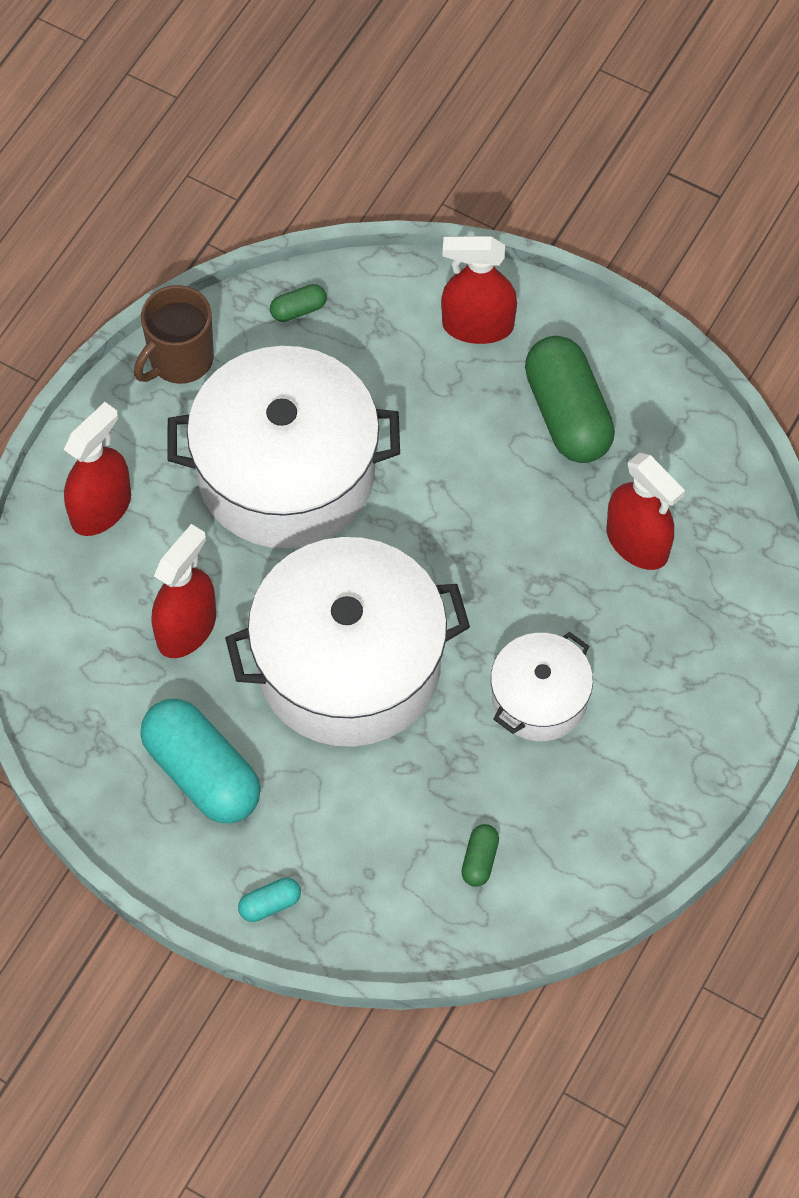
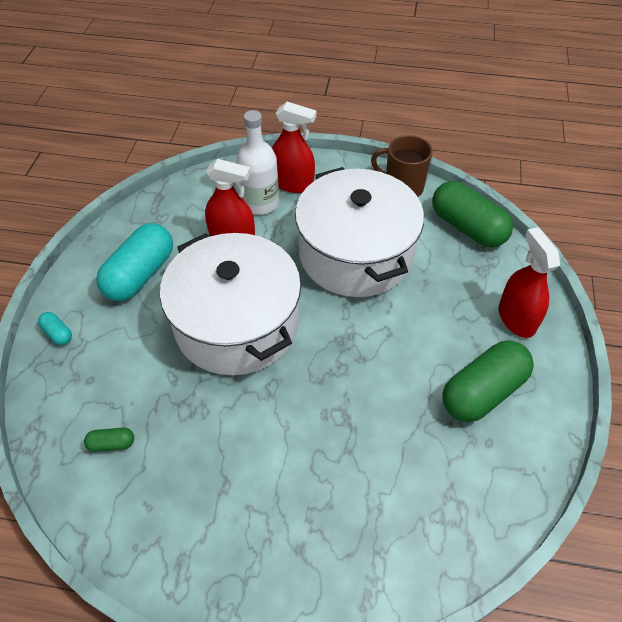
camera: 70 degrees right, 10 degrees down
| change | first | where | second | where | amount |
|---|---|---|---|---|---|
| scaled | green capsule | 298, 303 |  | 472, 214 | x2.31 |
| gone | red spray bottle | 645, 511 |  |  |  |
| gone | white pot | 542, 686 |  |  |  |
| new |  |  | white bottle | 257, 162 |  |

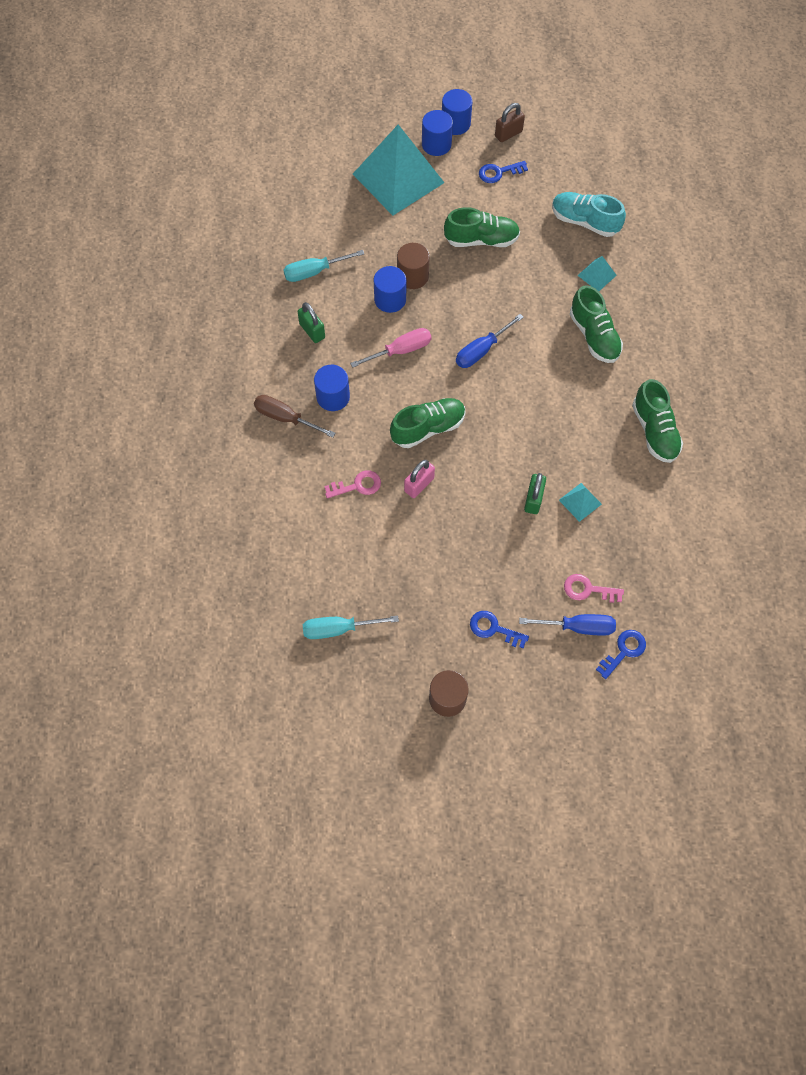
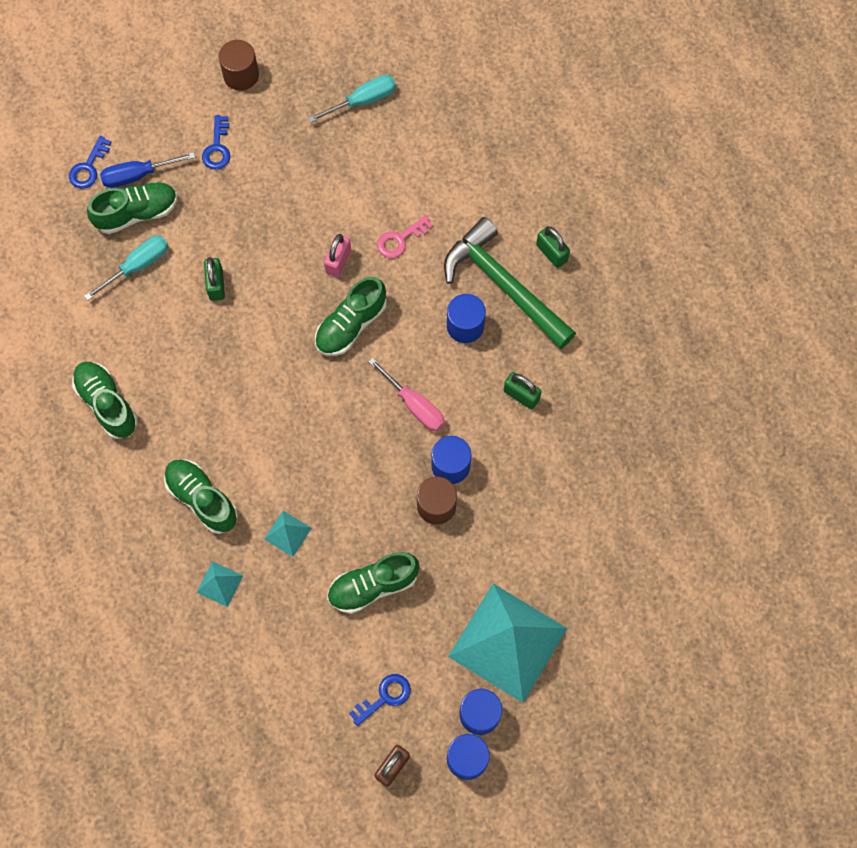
camera: 160 degrees right, 5 degrees up
| change | first | where | second | where | amount |
|---|---|---|---|---|---|
| gone | turquoise shoe | 589, 214 |  |  |  |
| shifted | turquoise screwdriver | 323, 266 |  | 126, 268 |  |
| gone | blue screwdriver | 490, 341 |  |  |  |
| rotated | pink screwdriver | 391, 348 |  | 406, 394 | 90 degrees counterclockwise |
| swapped | brown screwdriver | 295, 416 | green hammer | 510, 283 |  |
| shifted | turquoise pyramid | 580, 502 |  | 288, 534 |  |
| swapped | pink key | 594, 588 | green shoe | 132, 208 |  |
| rotated | blue key | 499, 630 |  | 216, 142 | 90 degrees clockwise |
| new |  |  | green padlock | 553, 247 |  |

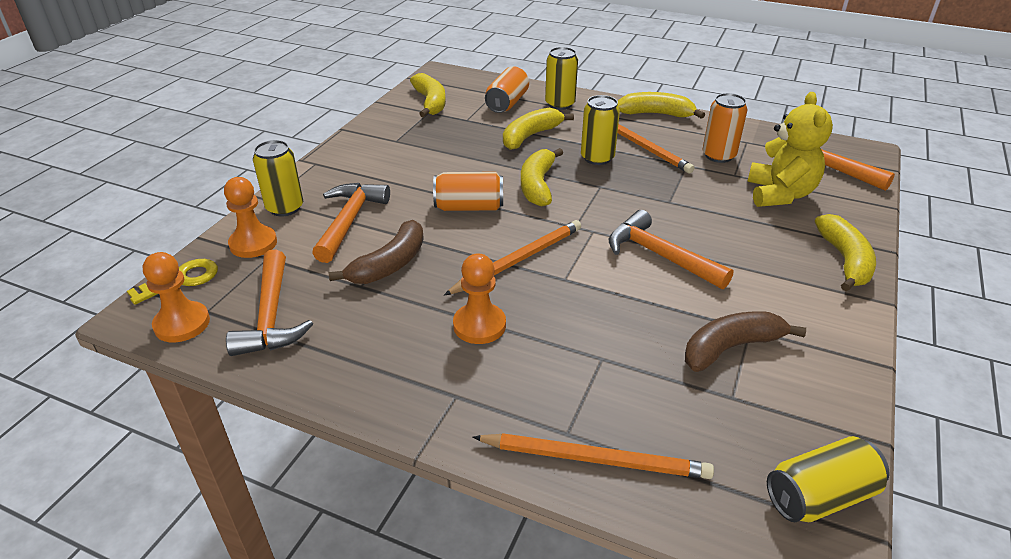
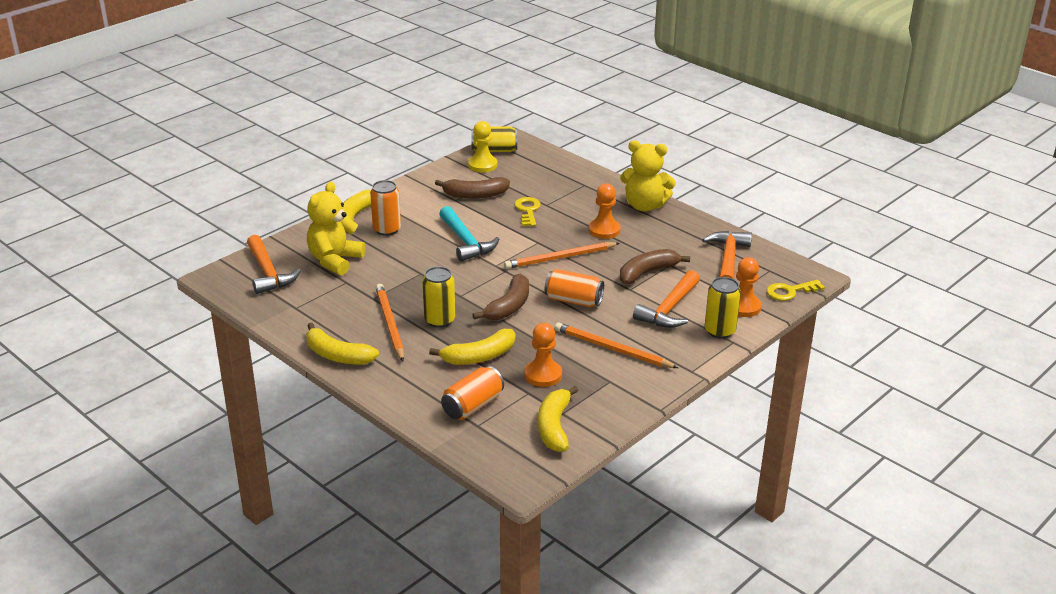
camera: 160 degrees left, 5 degrees down
| change | first | where | second | where | amount |
|---|---|---|---|---|---|
| gone | yellow can | 561, 78 |  |  |  |
| shifted | orange can | 725, 128 |  | 385, 208 |  |
| repainted | yellow banana | 542, 177 | brown banana | 500, 297 |  |
| repainted | orange hammer | 671, 249 | turquoise hammer | 469, 233 |  |
| shifted | orange pawn | 176, 297 |  | 543, 355 |  |
| shifted | orange pencil | 593, 456 |  | 616, 345 |  |
| new |  |  | yellow pawn | 482, 146 |  |
| new |  |  | yellow teddy bear | 648, 176 |  |
| new |  |  | yellow key | 527, 211 |  |

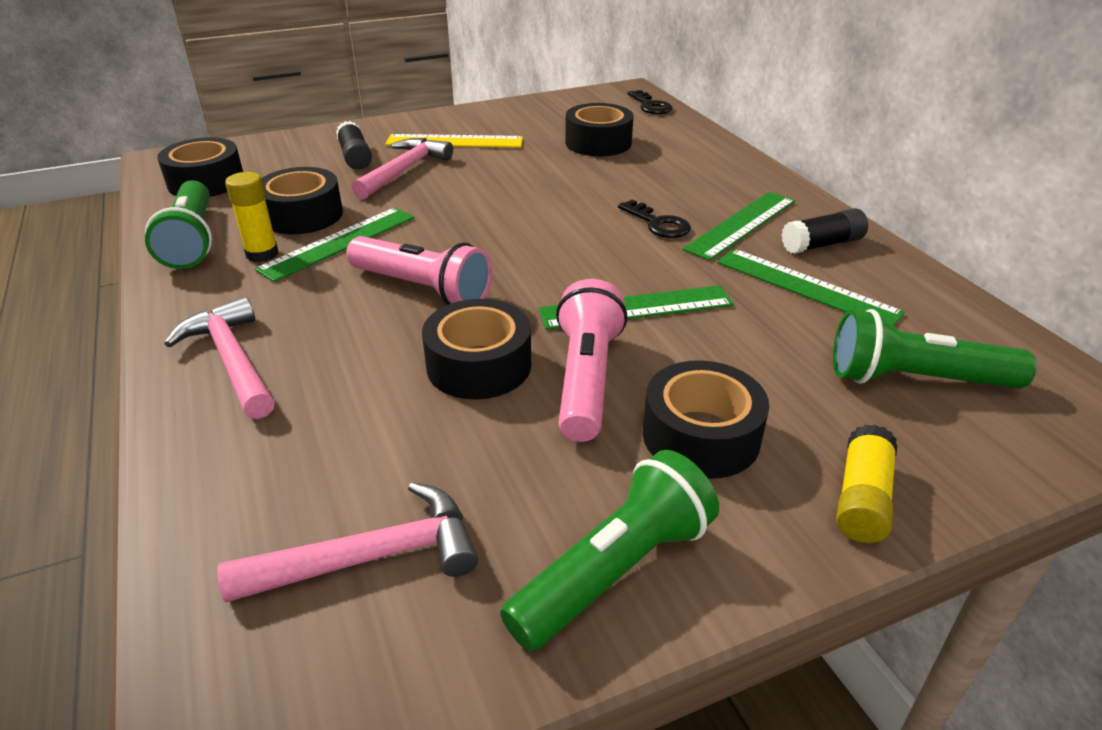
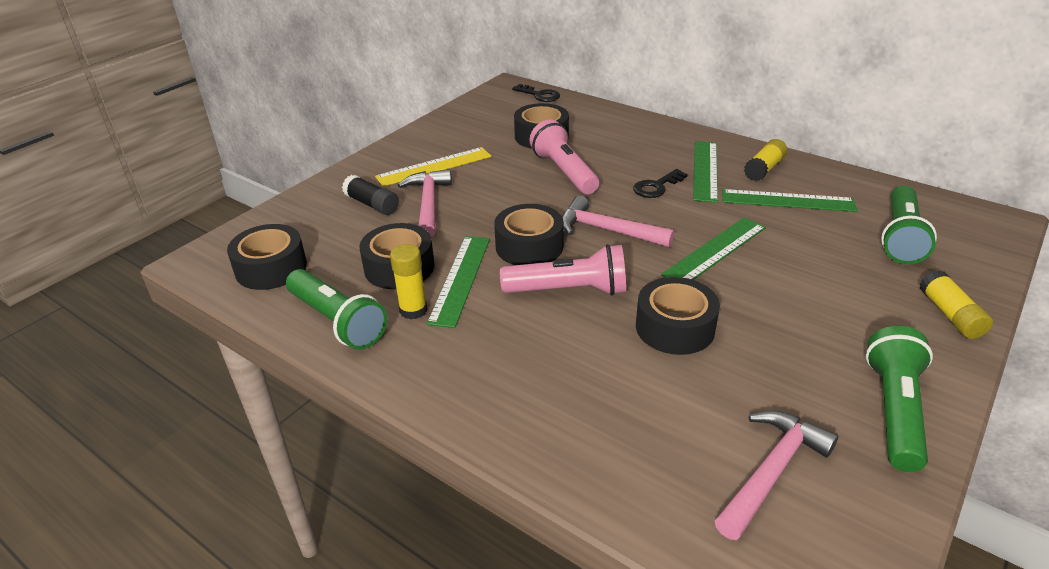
camera: 30 degrees left, 0 degrees up
| change | first | where | second | where | amount |
|---|---|---|---|---|---|
| rotated | black key | 654, 218 |  | 660, 183 | 120 degrees clockwise |
| repainted | black glue stick | 825, 231 | yellow glue stick | 765, 160 |  |
| shifted | pink flashlight | 592, 360 |  | 564, 157 |  |
| shifted | pink hammer | 219, 358 |  | 618, 221 |  |
| rotated | green flashlight | 935, 349 |  | 909, 225 | 45 degrees counterclockwise |
| shifted | black tape | 706, 419 |  | 529, 234 |  |

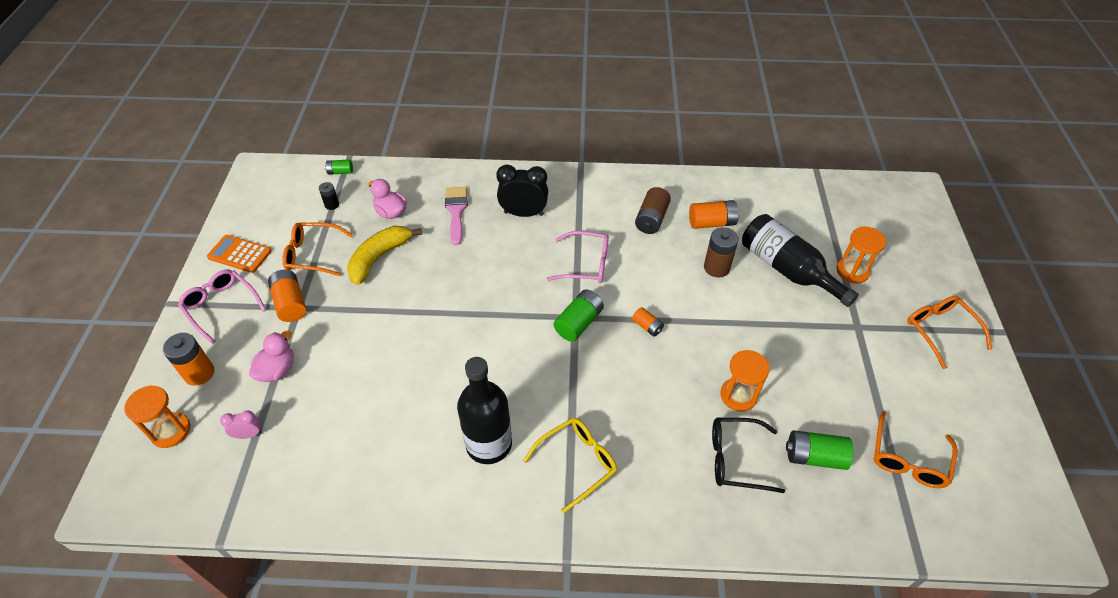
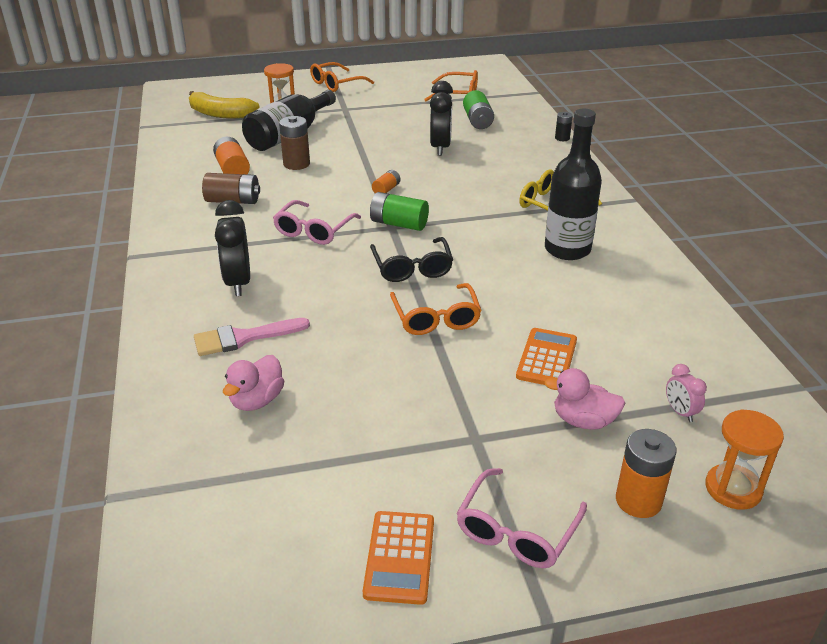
camera: 105 degrees left, 15 degrees down
| change | first | where | second | where | amount |
|---|---|---|---|---|---|
| gone | green battery | 339, 167 |  |  |  |
| shifted | black battery | 329, 196 |  | 564, 126 |  |
| shifted | orange glasses | 317, 249 |  | 436, 309 |  |
| shifted | yellow banana | 384, 255 |  | 224, 105 |  |
| rotated | pink glasses | 578, 257 |  | 317, 222 | 150 degrees counterclockwise |
| gone | orange battery | 287, 296 |  |  |  |
| swapped | orange hourglass | 745, 381 | black clock | 441, 118 |  |
| shifted | black glasses | 748, 455 |  | 411, 259 |  |
| new |  |  | orange calculator | 546, 356 |  |

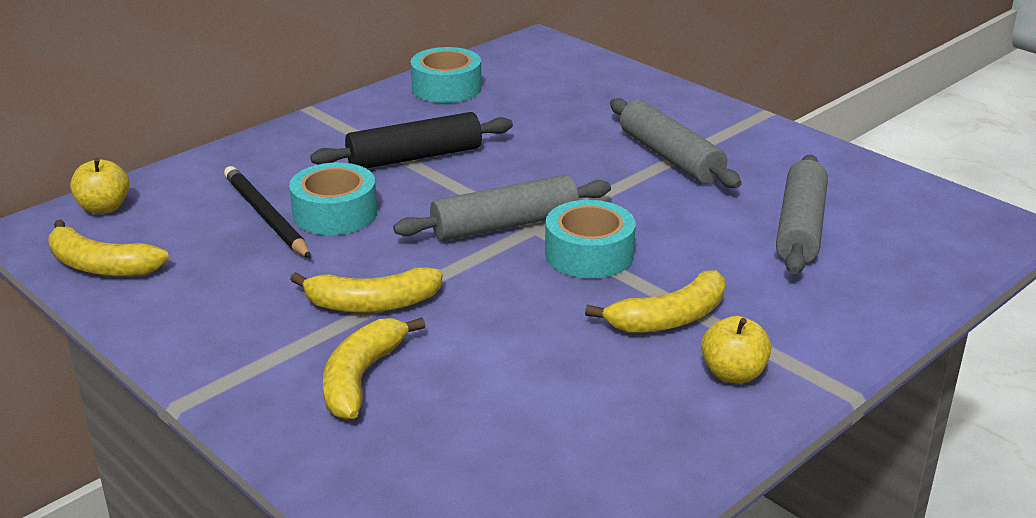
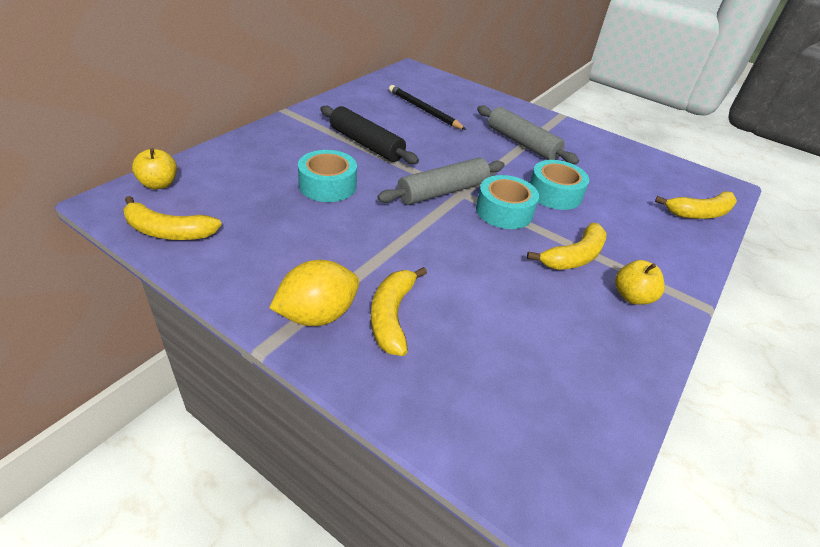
camera: 15 degrees left, 10 degrees up
| change | first | where | second | where | amount |
|---|---|---|---|---|---|
| shifted | turquoise tape | 446, 75 |  | 559, 185 |  |
| rotated | black rolling pin | 411, 140 |  | 369, 135 | 75 degrees clockwise |
| gone | grey rolling pin | 802, 214 |  |  |  |
| shifted | black pencil | 267, 212 |  | 427, 107 |  |
| shifted | yellow banana | 366, 290 |  | 696, 205 |  |
| new |  |  | yellow lemon | 314, 293 |  |

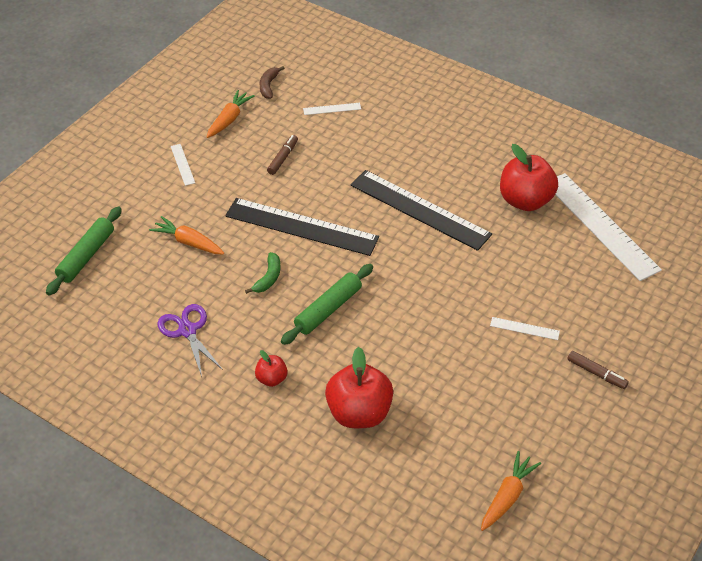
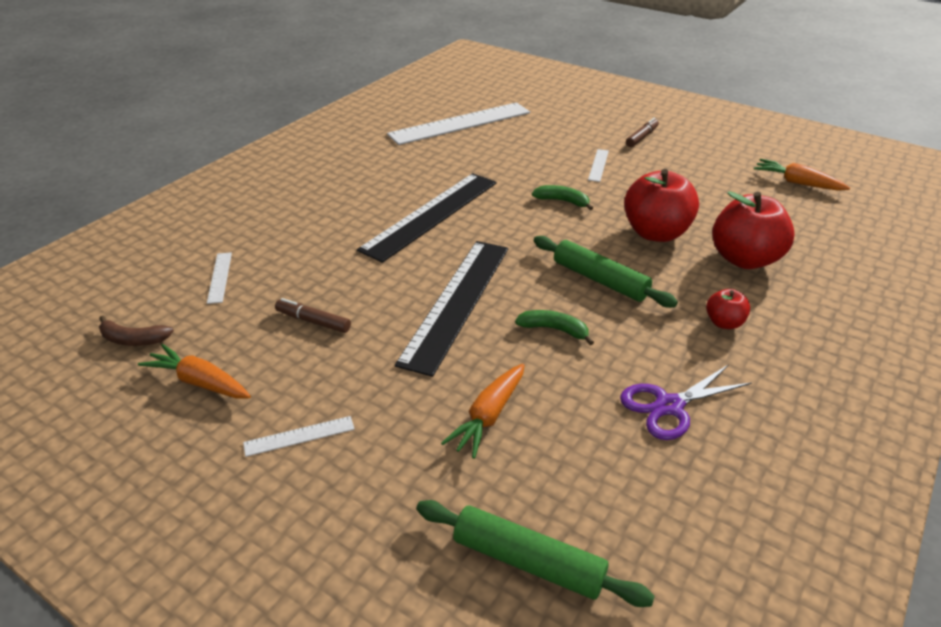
camera: 90 degrees left, 10 degrees down
| change | first | where | second | where | amount |
|---|---|---|---|---|---|
| shifted | red apple | 529, 177 |  | 661, 205 |  |
| new |  |  | green banana | 562, 197 |  |

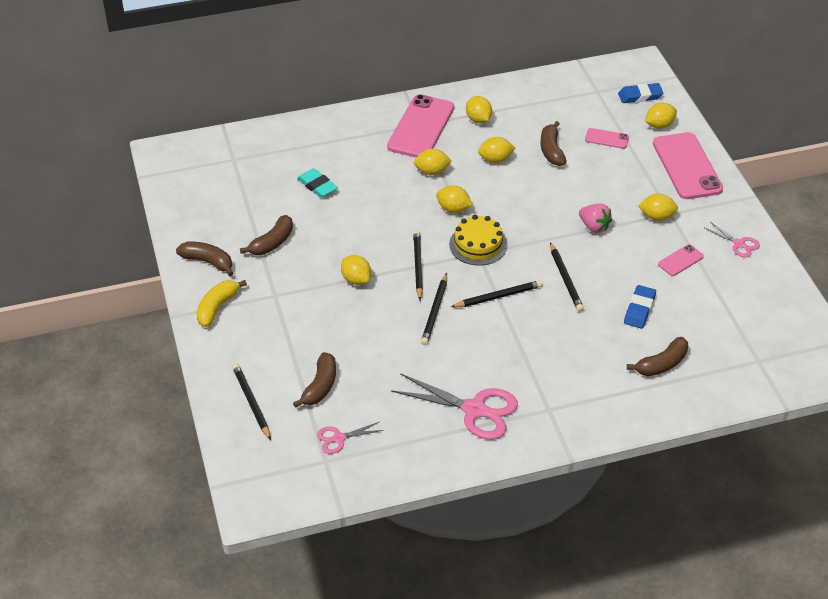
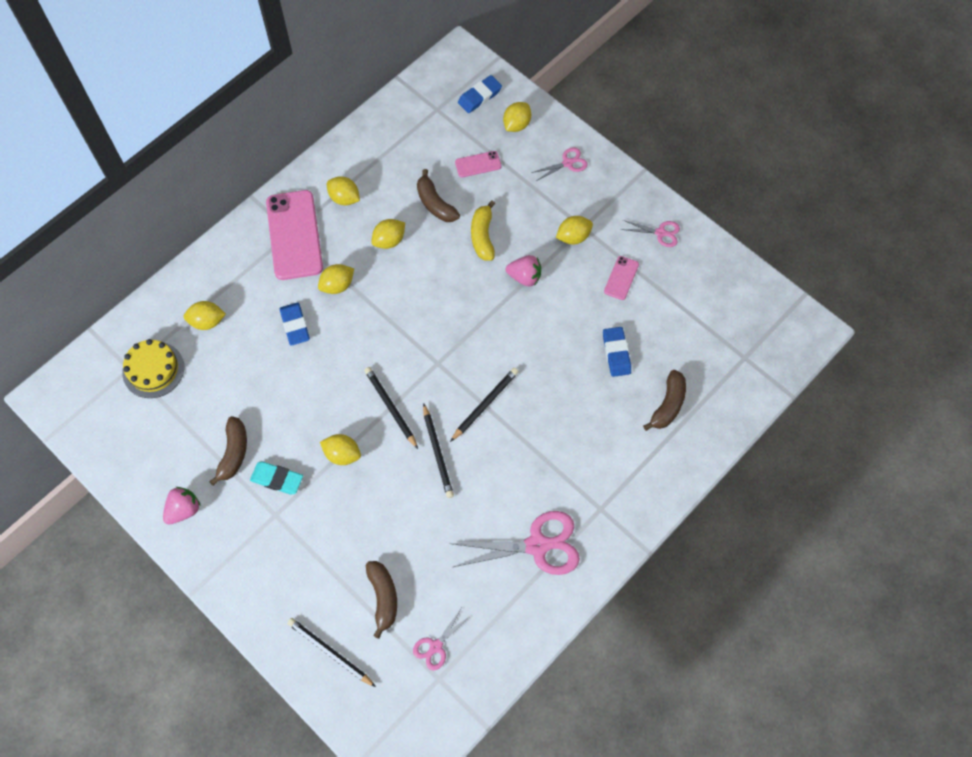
camera: 30 degrees left, 20 degrees up
| change | first | where | second | where | amount |
|---|---|---|---|---|---|
| swapped | pink phone | 688, 165 | pink scissors | 559, 164 |  |
| shifted | turquoise eraser | 317, 183 |  | 276, 478 |  |
| shifted | yellow lemon | 454, 199 |  | 205, 315 |  |
| shifted | yellow cake | 478, 240 |  | 153, 368 |  |
| swapped | brown banana | 205, 259 | pink strawberry | 182, 506 |  |
| gone | black pencil | 567, 277 |  |  |  |
| shifted | yellow banana | 221, 303 |  | 483, 230 |  |
| new |  |  | blue eraser | 295, 324 |  |

